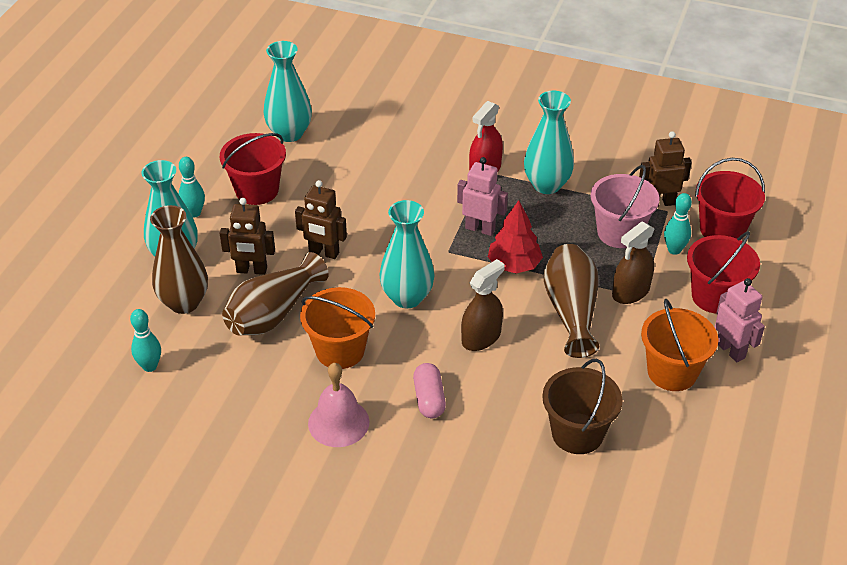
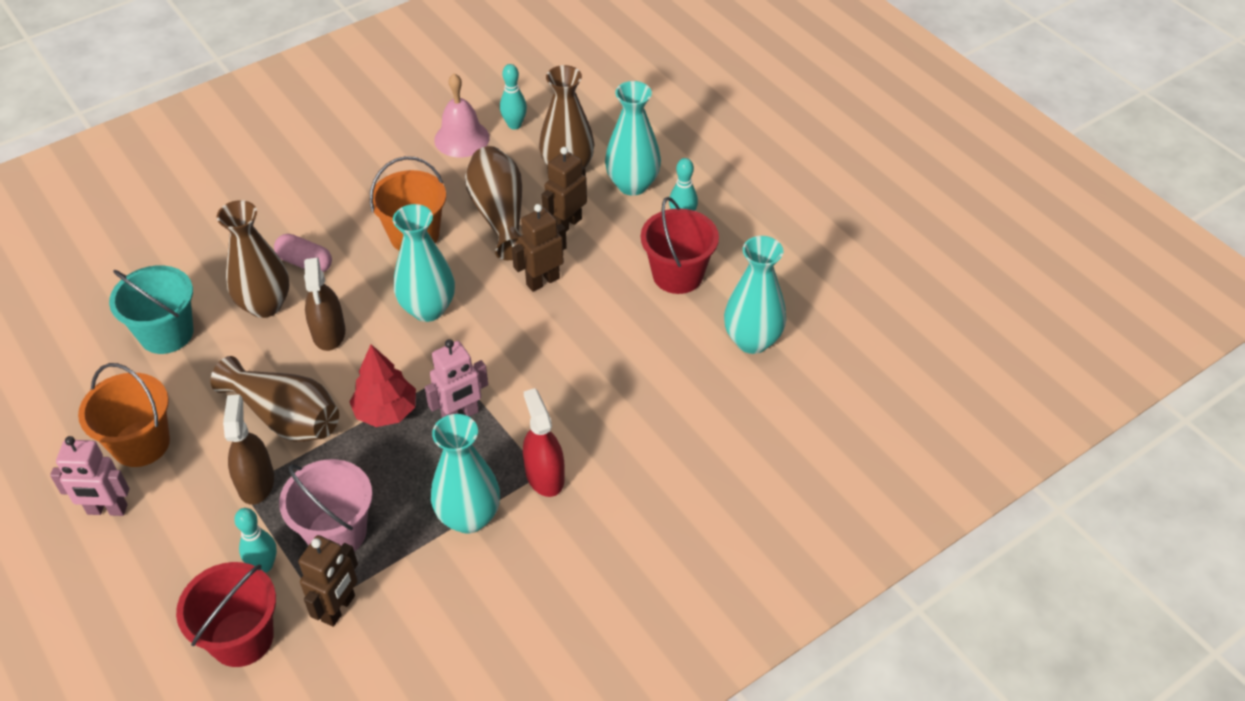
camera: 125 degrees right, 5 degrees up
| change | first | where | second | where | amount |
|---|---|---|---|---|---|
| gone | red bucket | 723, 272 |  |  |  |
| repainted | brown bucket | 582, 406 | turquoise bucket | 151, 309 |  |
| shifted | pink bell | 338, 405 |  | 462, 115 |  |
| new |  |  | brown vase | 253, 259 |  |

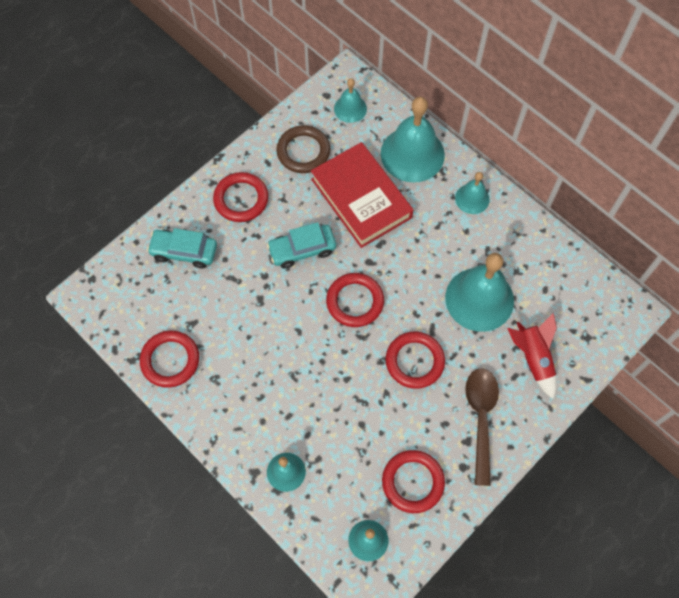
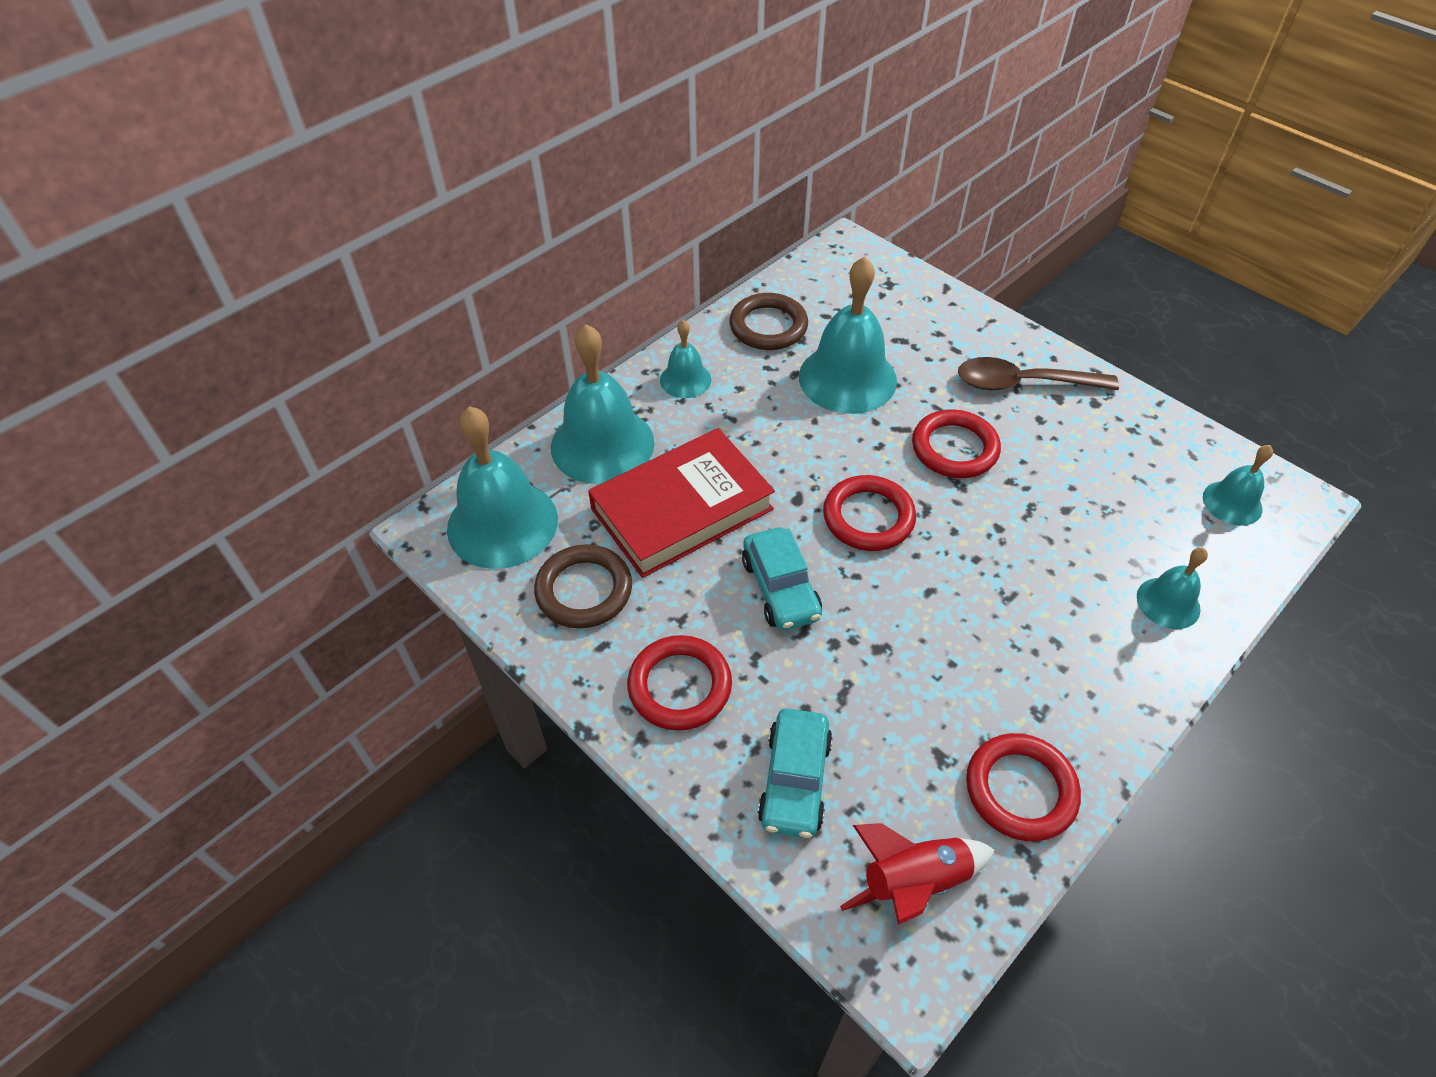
camera: 90 degrees left, 15 degrees down
| change | first | where | second | where | amount |
|---|---|---|---|---|---|
| scaled | turquoise bell | 350, 100 |  | 502, 487 | x1.91 |
| shifted | red rocket | 532, 355 |  | 917, 874 |  |
| gone | red ring | 413, 481 |  |  |  |
| new |  |  | brown ring | 769, 321 |  |

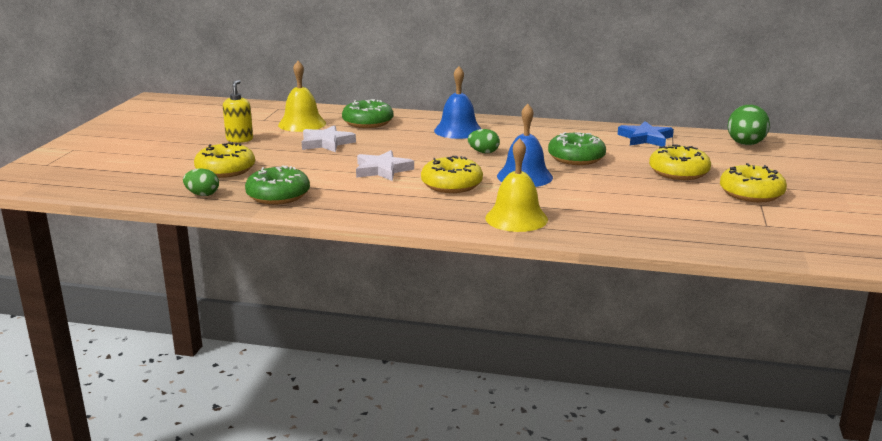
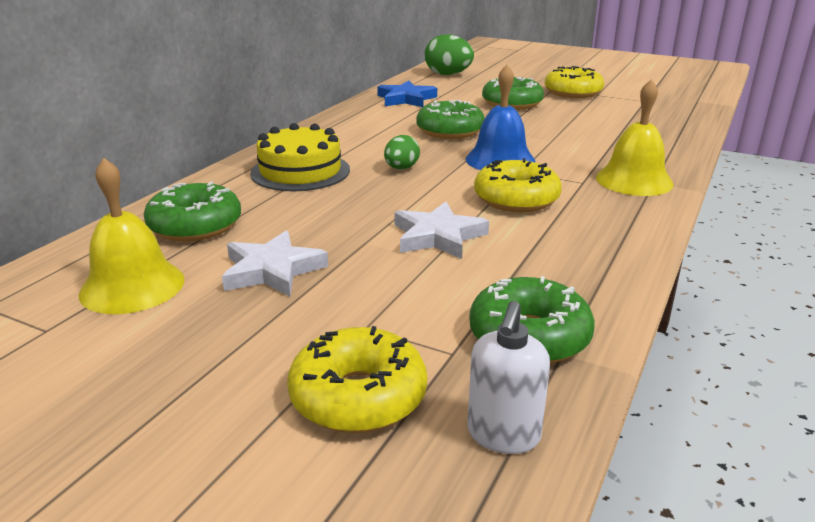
camera: 75 degrees left, 5 degrees up
| change | first | where | second | where | amount |
|---|---|---|---|---|---|
| swapped | blue bell | 457, 102 | yellow cake | 300, 157 |  |
| gone | yellow soap dispenser | 238, 111 |  |  |  |
| repainted | yellow donut | 680, 162 | green donut | 513, 93 |  |
| swapped | green egg | 201, 182 | white soap dispenser | 508, 377 |  |

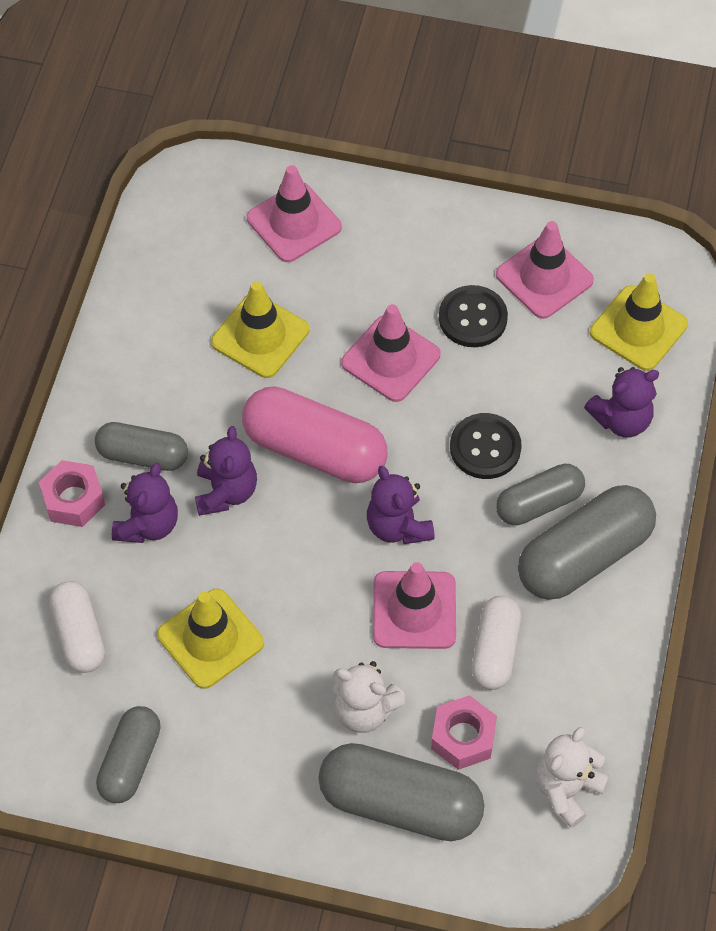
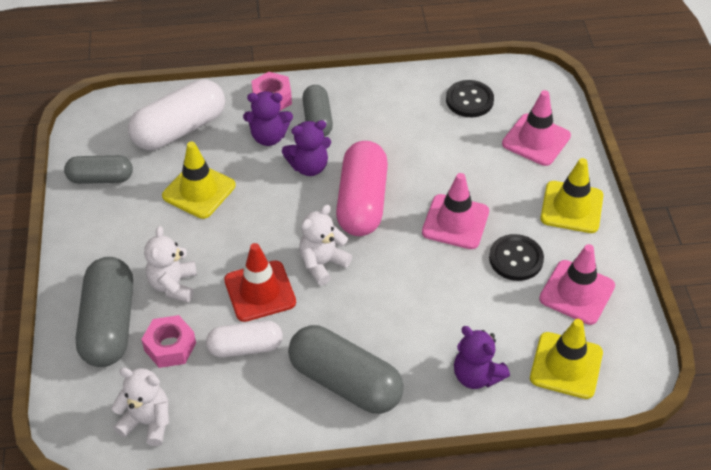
camera: 70 degrees right, 10 degrees down
| change | first | where | second | where | amount |
|---|---|---|---|---|---|
| shifted | yellow traffic cone | 260, 329 |  | 571, 195 |  |
| shifted | black button | 486, 446 |  | 470, 98 |  |
| gone | grey capsule | 540, 494 |  |  |  |
| repainted | purple teddy bear | 401, 505 | white teddy bear | 325, 245 |  |
| repainted | pink traffic cone | 414, 605 | red traffic cone | 260, 282 |  |
| scaled | white capsule | 77, 627 |  | 176, 114 | x1.62 |

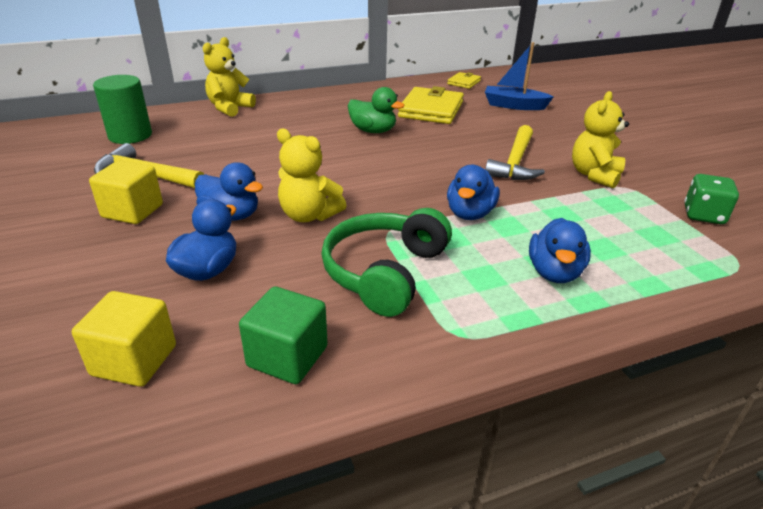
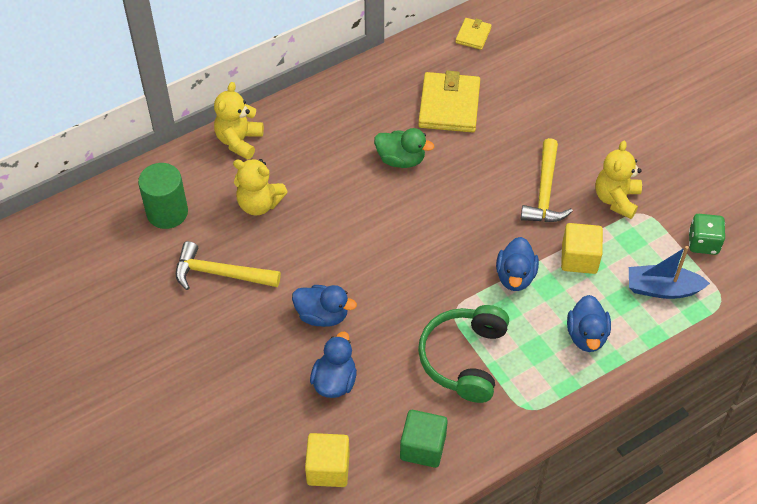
camera: 10 degrees left, 20 degrees up
| change | first | where | second | where | amount |
|---|---|---|---|---|---|
| shifted | blue boat | 519, 76 |  | 669, 272 |  |
| shifted | yellow teddy bear | 312, 175 |  | 260, 187 |  |
| shifted | yellow cube | 126, 192 |  | 582, 248 |  |

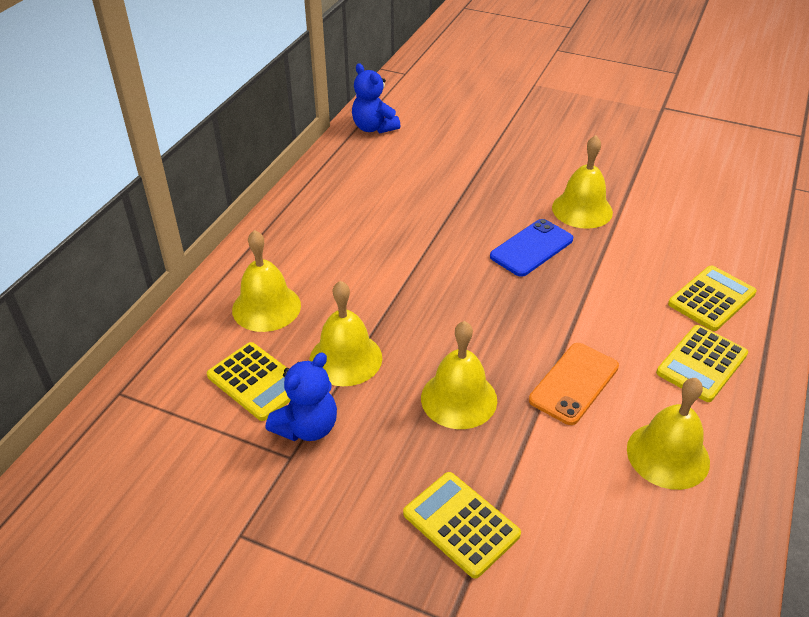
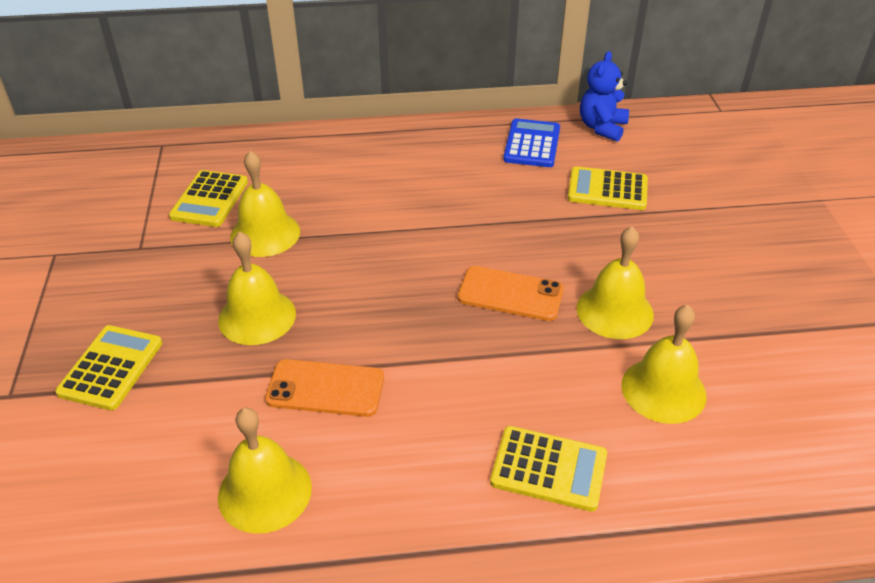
camera: 60 degrees right, 0 degrees up
| change | first | where | second | where | amount |
|---|---|---|---|---|---|
| repainted | blue phone | 531, 248 | orange phone | 511, 293 |  |
| shifted | yellow bell | 266, 281 |  | 663, 364 |  |
| shifted | yellow calculator | 702, 363 |  | 608, 188 |  |
| gone | blue teddy bear | 301, 397 |  |  |  |
| new |  |  | blue calculator | 531, 142 |  |

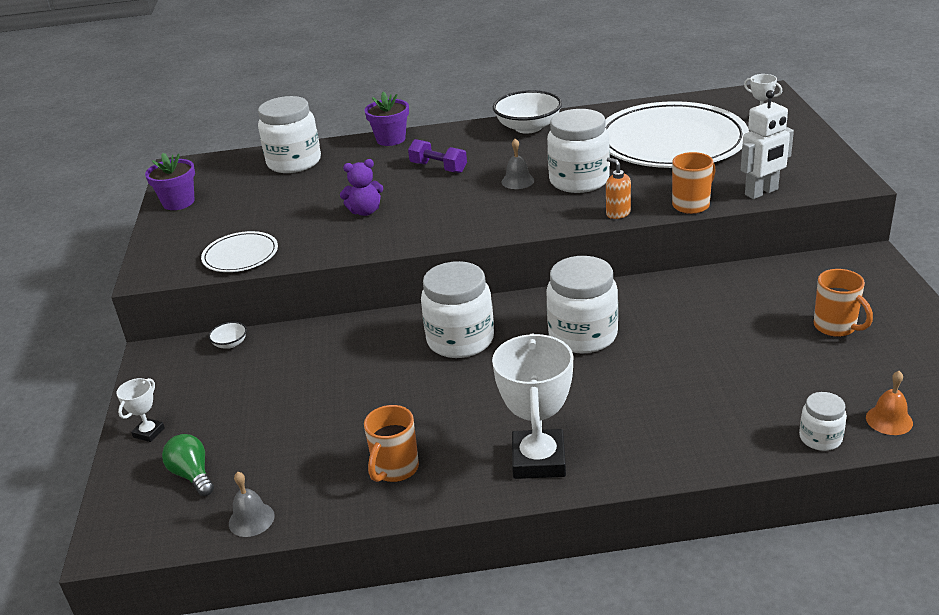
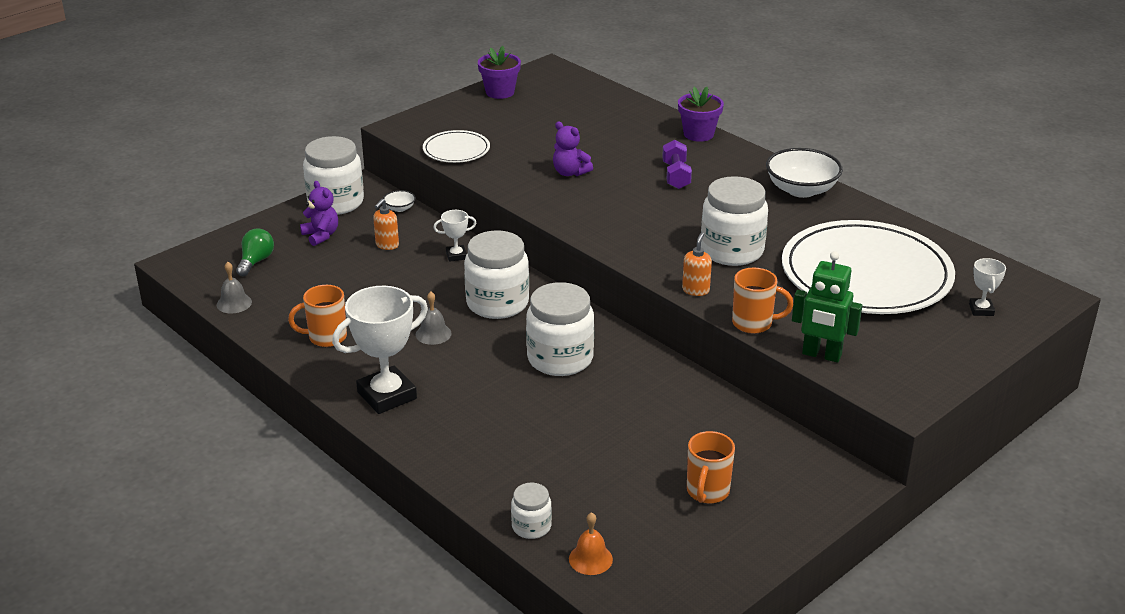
camera: 50 degrees right, 0 degrees up
| change | first | where | second | where | amount |
|---|---|---|---|---|---|
| repainted | white robot | 767, 144 | green robot | 827, 307 |  |
| shifted | white jar | 289, 134 |  | 333, 175 |  |
| shifted | grey bell | 517, 163 |  | 434, 318 |  |
| shifted | white trophy | 140, 410 |  | 454, 236 |  |
| new |  |  | purple teddy bear | 319, 213 |  |
| new |  |  | orange soap dispenser | 386, 224 |  |

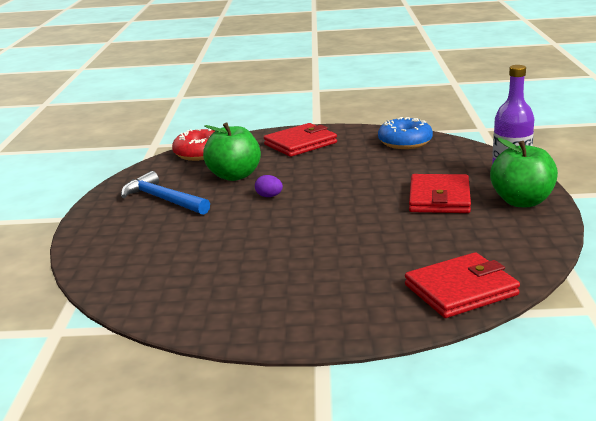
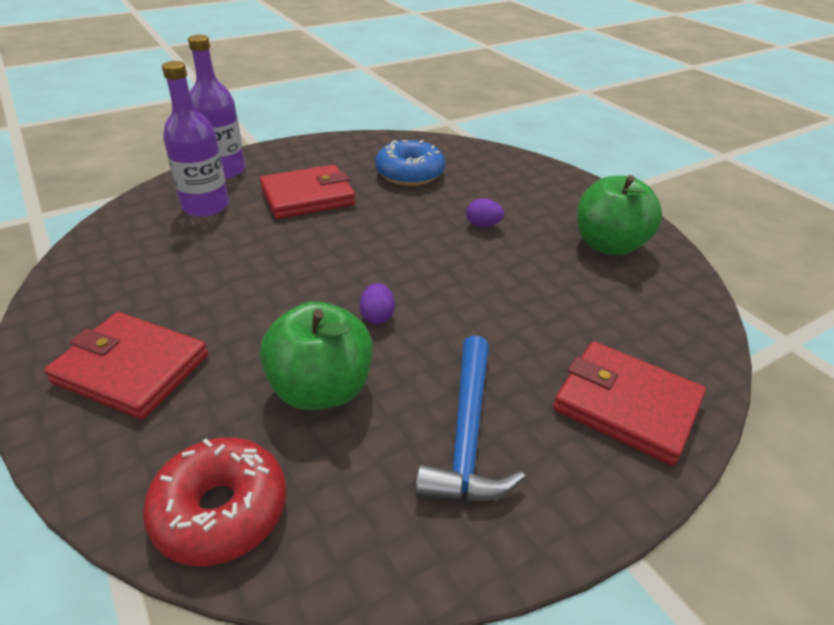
camera: 125 degrees left, 15 degrees up
| change | first | where | second | where | amount |
|---|---|---|---|---|---|
| shifted | blue donut | 405, 133 |  | 410, 163 |  |
| shifted | green apple | 524, 172 |  | 619, 215 |  |
| shifted | red wallet | 462, 285 |  | 629, 403 |  |
| new |  |  | purple bottle | 195, 139 |  |
| new |  |  | purple egg | 485, 213 |  |

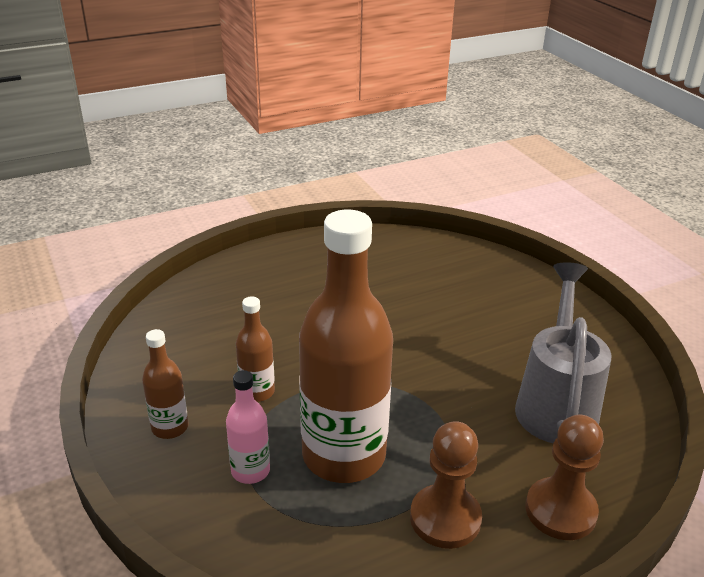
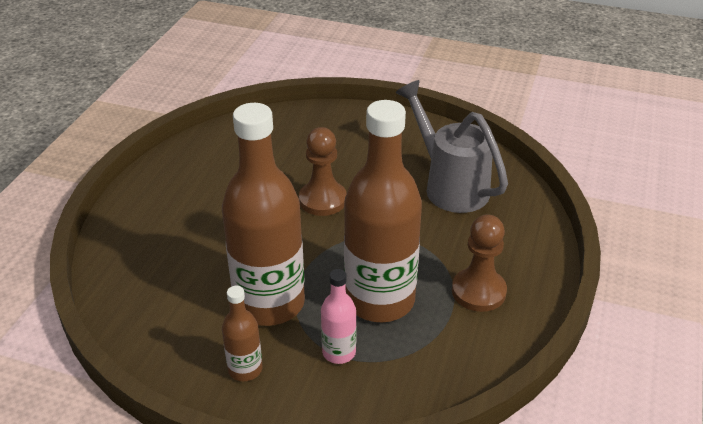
camera: 45 degrees left, 5 degrees up
| change | first | where | second | where | amount |
|---|---|---|---|---|---|
| scaled | brown bottle | 255, 349 |  | 263, 214 | x2.21 |
| shifted | brown pawn | 565, 477 |  | 323, 171 |  |

